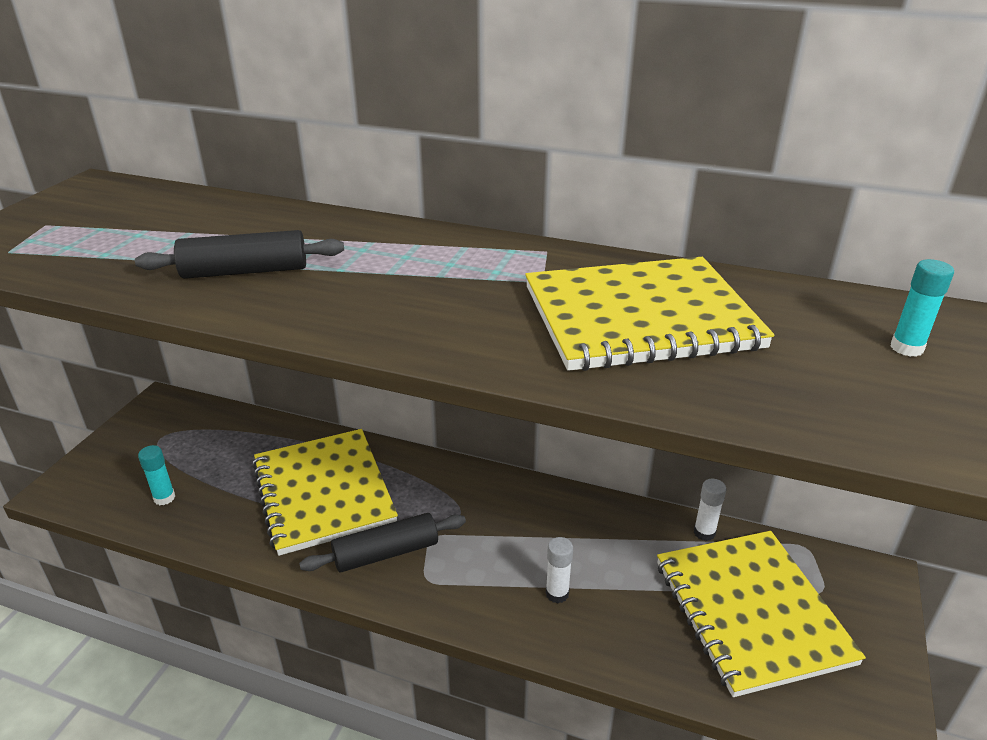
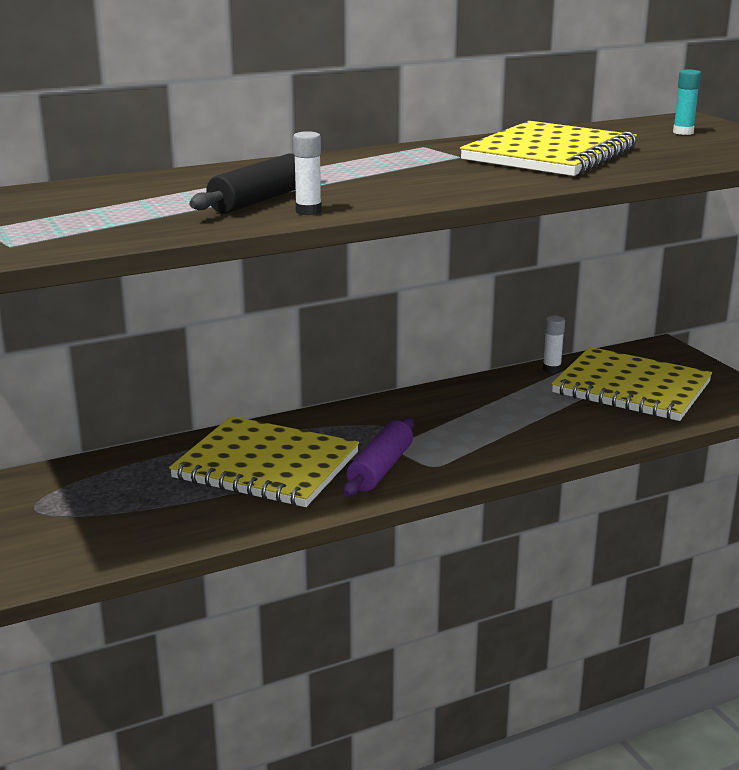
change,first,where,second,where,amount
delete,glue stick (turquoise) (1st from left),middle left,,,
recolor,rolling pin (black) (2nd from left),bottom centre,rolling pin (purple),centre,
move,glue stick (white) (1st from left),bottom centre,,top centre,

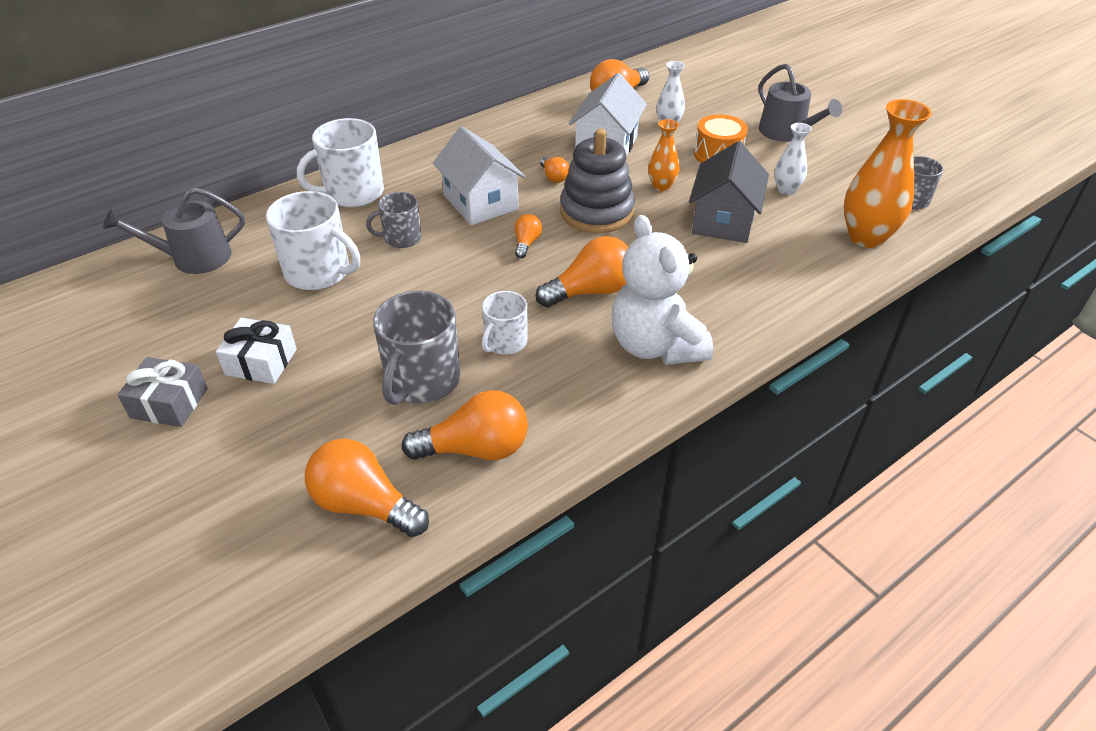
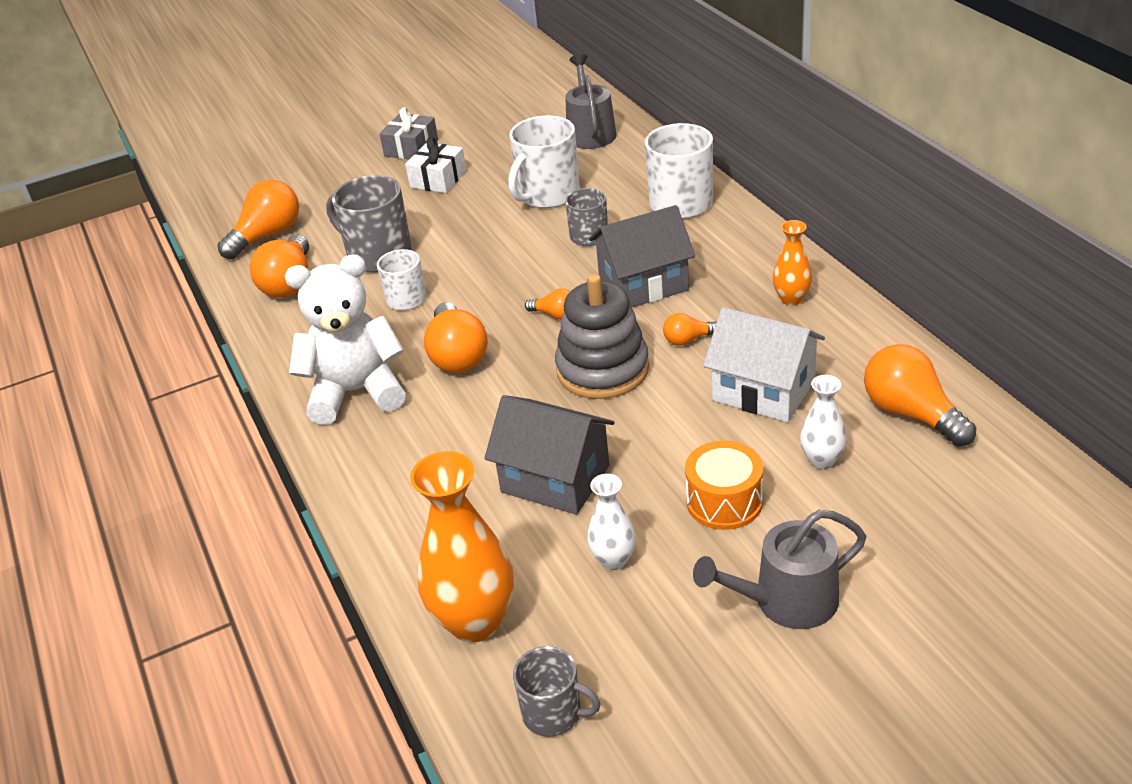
change,first,where,second,where,amount
recolor,house (white) (1st from left),top centre,house (grey) (2nd from left),top centre,
move,vase (orange) (1st from left in the first image),top centre,vase (orange) (2nd from left),middle right,

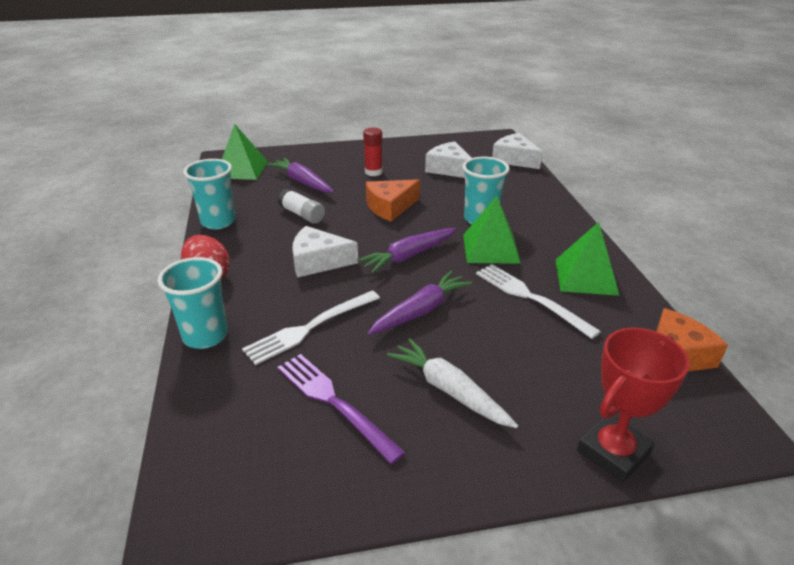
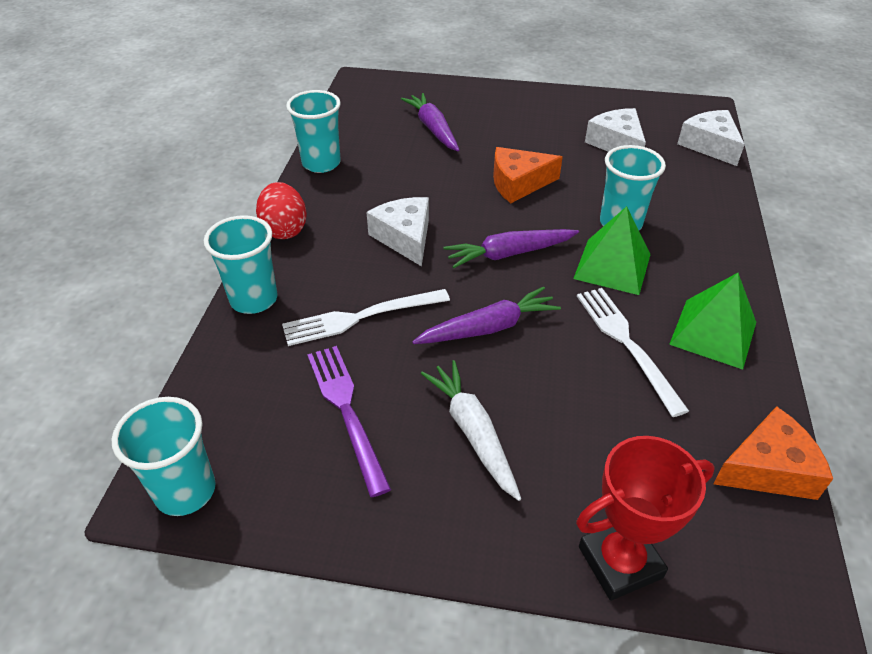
change,first,where,second,where,amount
delete,pyramid (green) (1st from left),top left,,,
delete,glue stick (white),centre,,,
rotate,cheese (white) (1st from left),centre,,centre,45 degrees clockwise
delete,glue stick (red),top centre,,,
insert,,,cup (turquoise) (1st from left),bottom left,

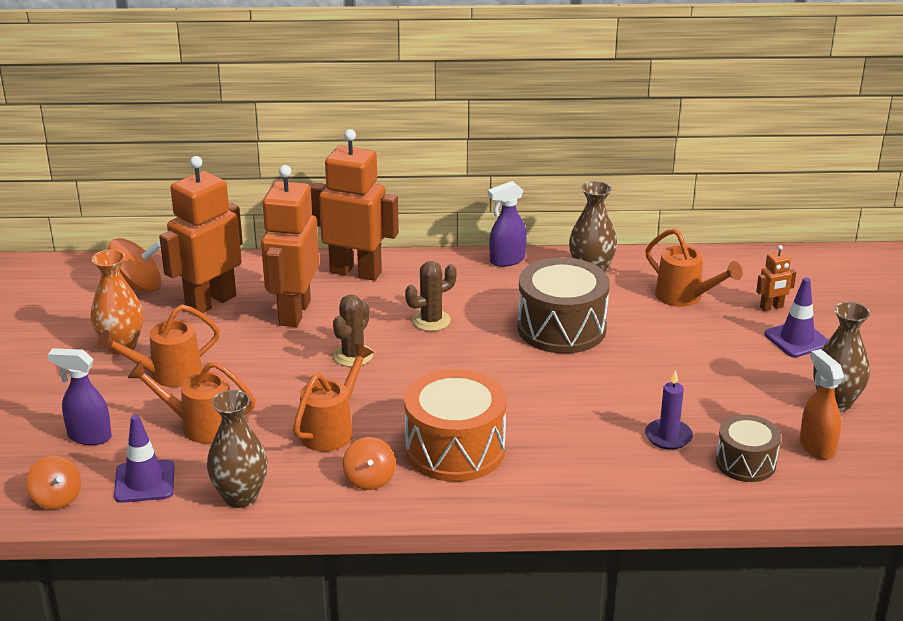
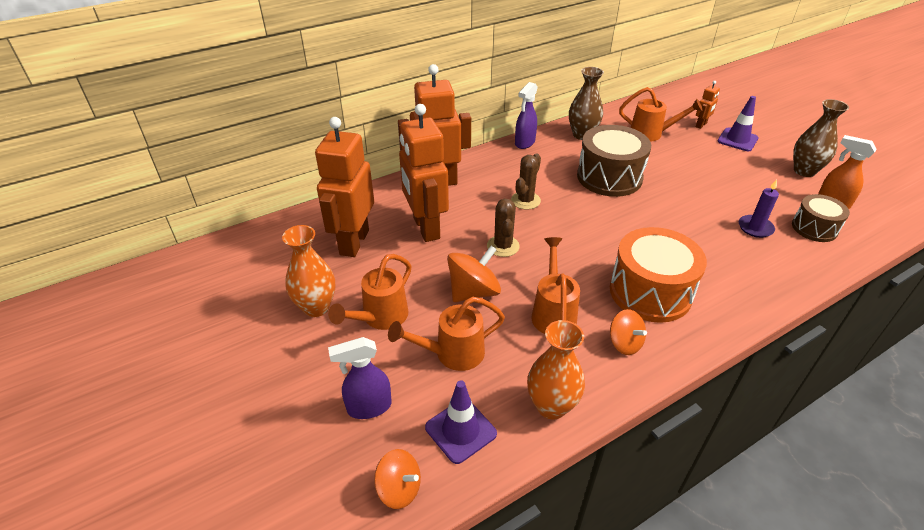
change,first,where,second,where,amount
move,spinning top (orange) (2nd from left),middle left,,centre,
recolor,vase (brown) (1st from left),bottom left,vase (orange) (2nd from left),bottom centre,

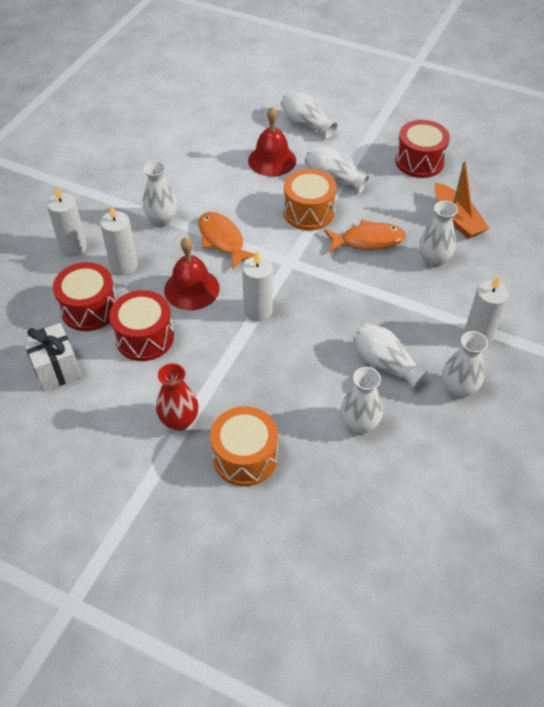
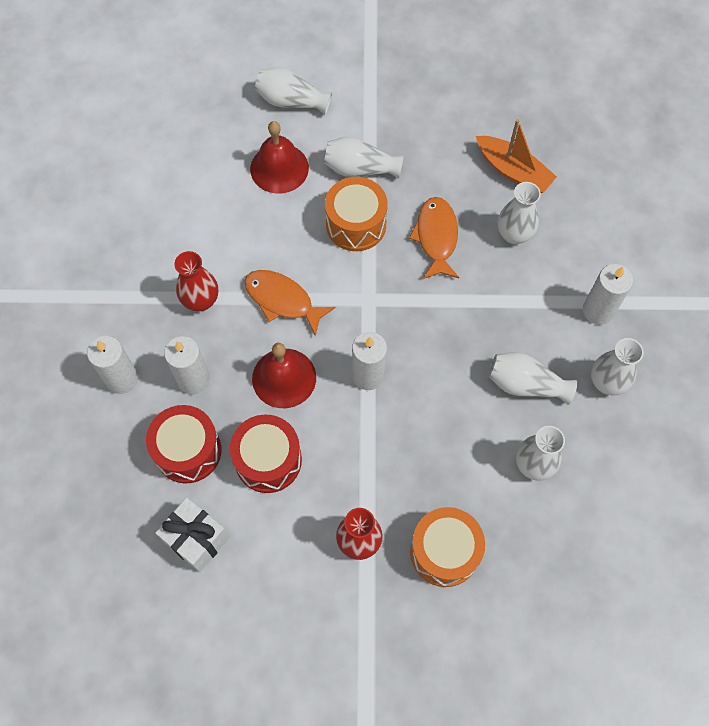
change,first,where,second,where,amount
recolor,vase (white) (1st from left),top left,vase (red) (1st from left),middle left,
rotate,fish (orange) (2nd from left),middle right,,top centre,60 degrees counterclockwise
delete,drum (red) (3rd from left),top right,,,

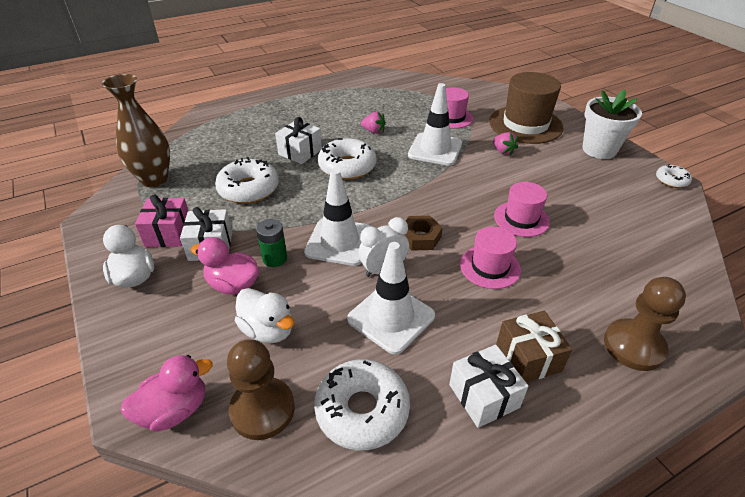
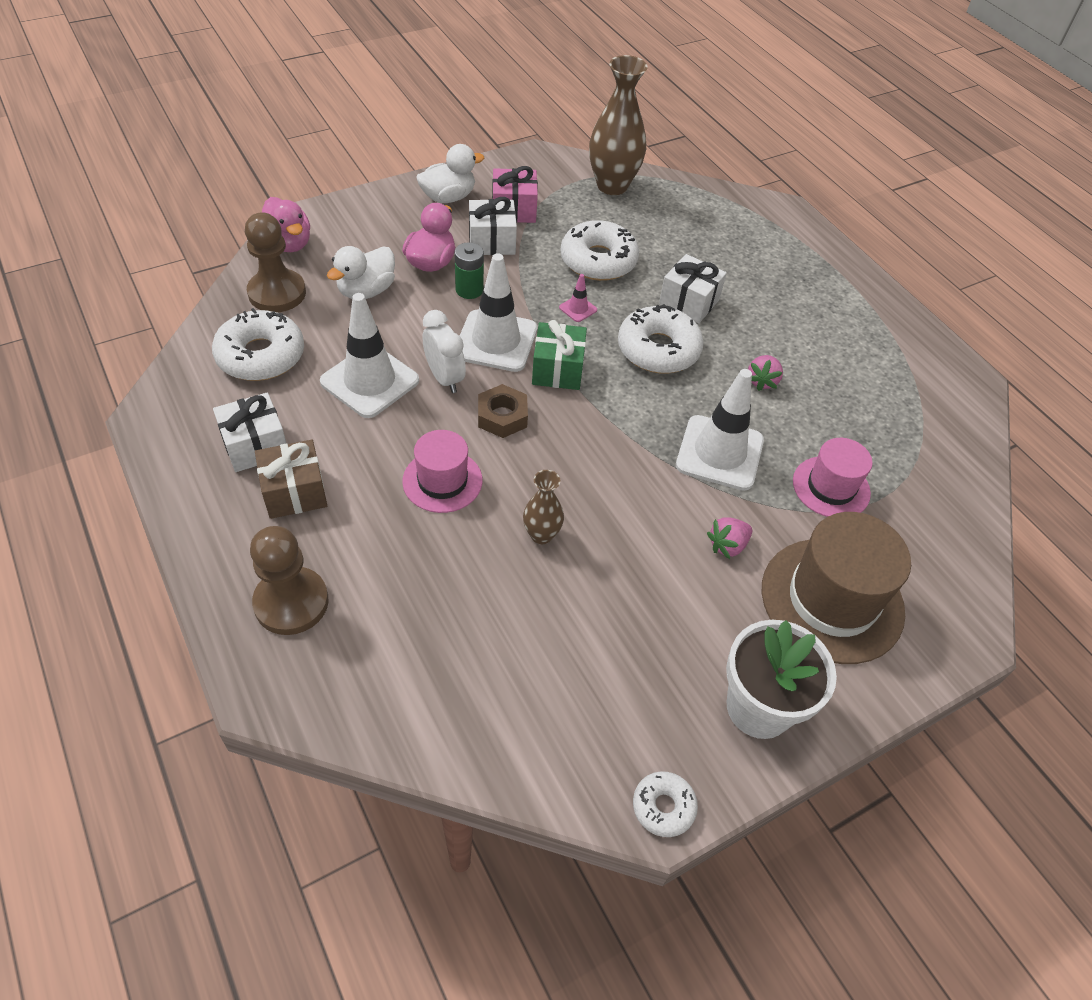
change,first,where,second,where,amount
replace,hat (pink) (3rd from left),middle right,vase (brown) (1st from left),centre,
insert,,,gift (green),centre,
insert,,,traffic cone (pink),top centre,

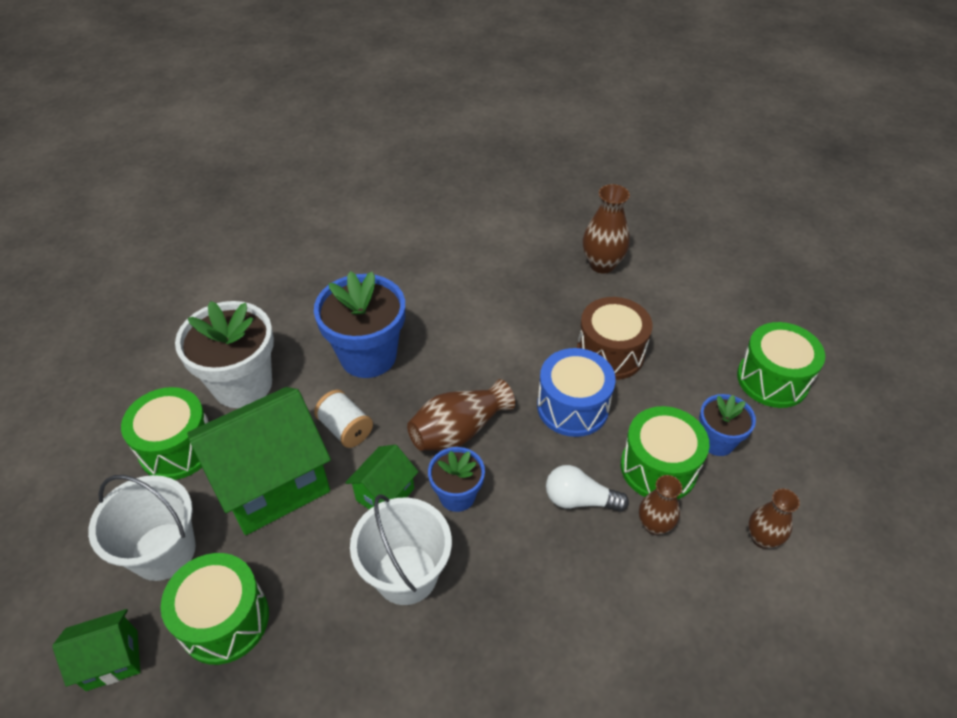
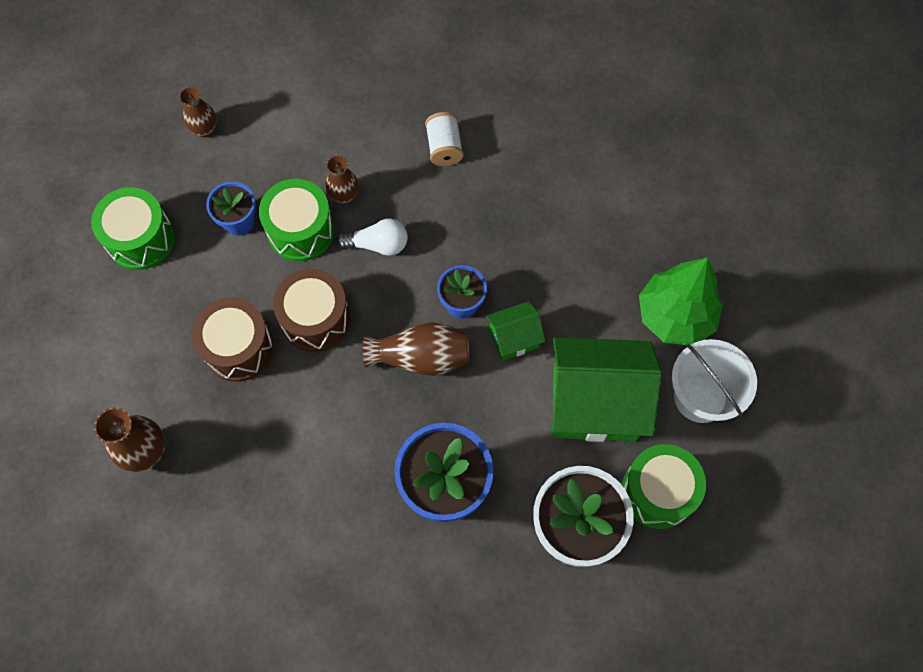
change,first,where,second,where,amount
delete,house (green) (1st from left),bottom left,,,
replace,drum (green) (2nd from left),bottom left,tree (green),middle right,
move,spool (white),centre,,top centre,
delete,bucket (white) (2nd from left),bottom centre,,,
recolor,drum (blue),centre,drum (brown) (2nd from left),centre,
rotate,light bulb (white),bottom centre,,centre,45 degrees counterclockwise
move,vase (brown) (4th from left in the first image),bottom right,vase (brown) (2nd from left),top left,

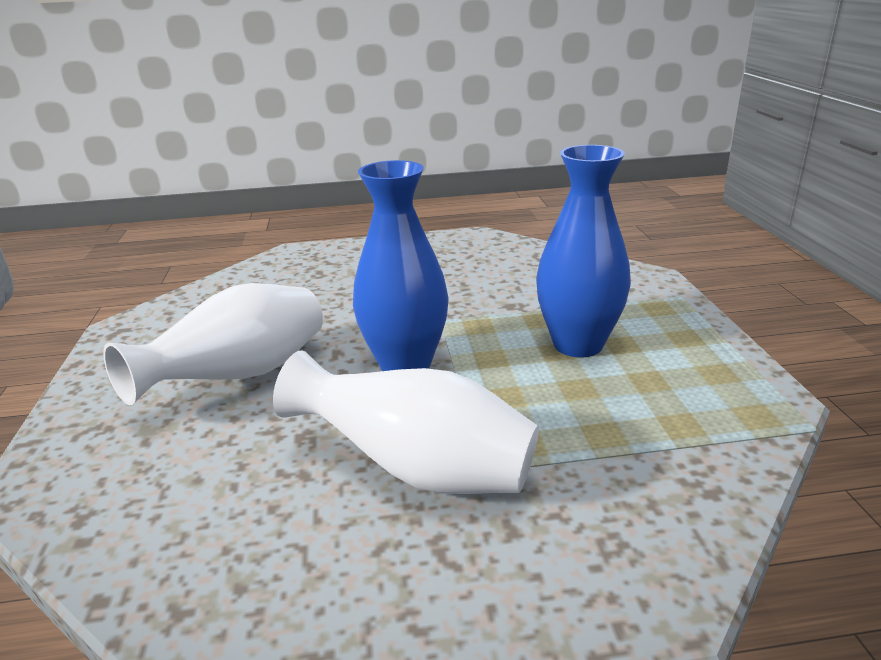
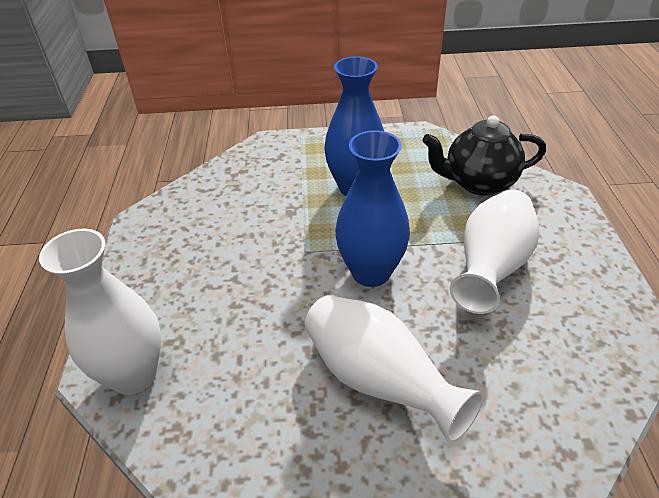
change,first,where,second,where,amount
insert,,,vase (white) (1st from left),middle left,
insert,,,teapot (black),top right,

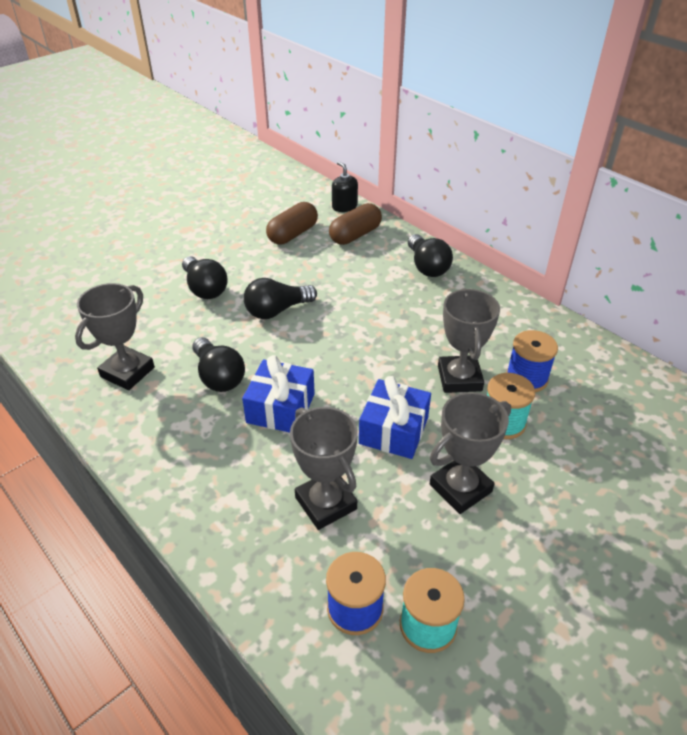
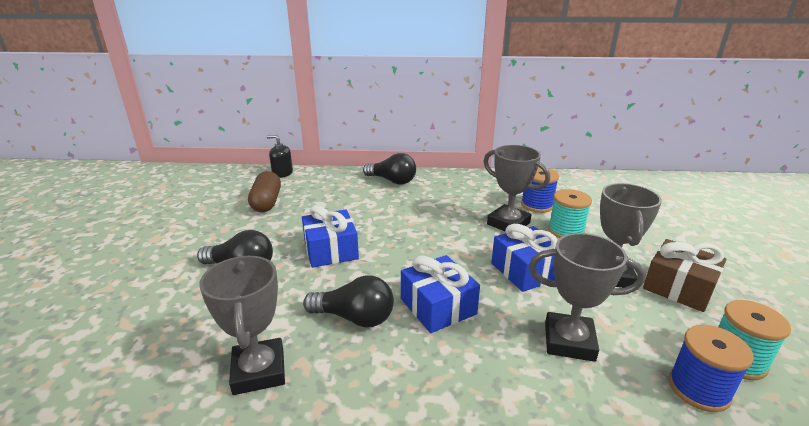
change,first,where,second,where,amount
replace,light bulb (black) (3rd from left),centre,gift (blue) (1st from left),centre,
delete,capsule (brown) (2nd from left),top centre,,,
insert,,,gift (brown),middle right,

